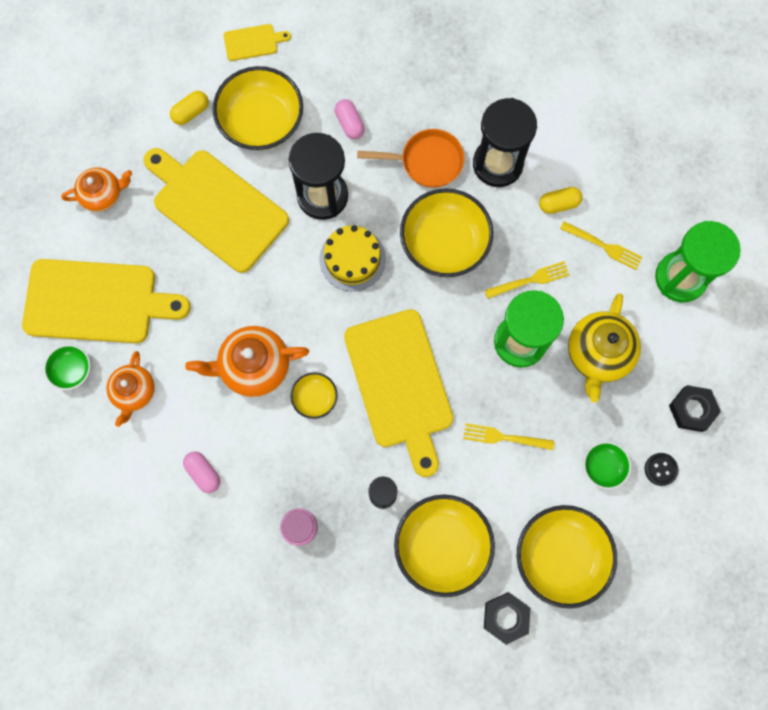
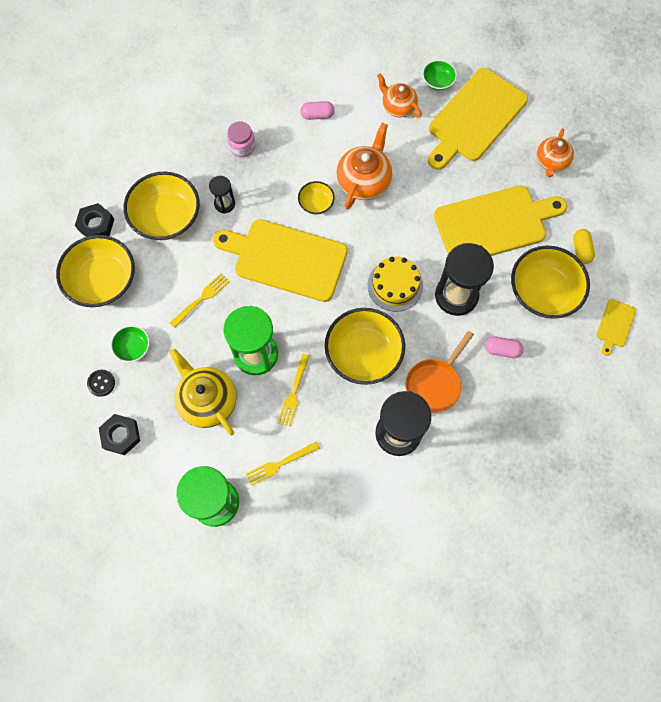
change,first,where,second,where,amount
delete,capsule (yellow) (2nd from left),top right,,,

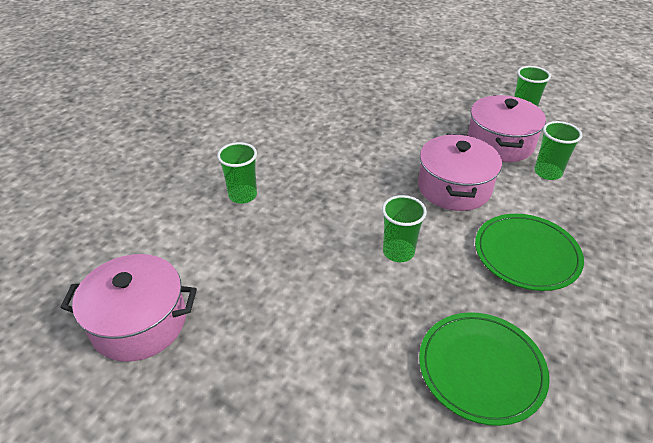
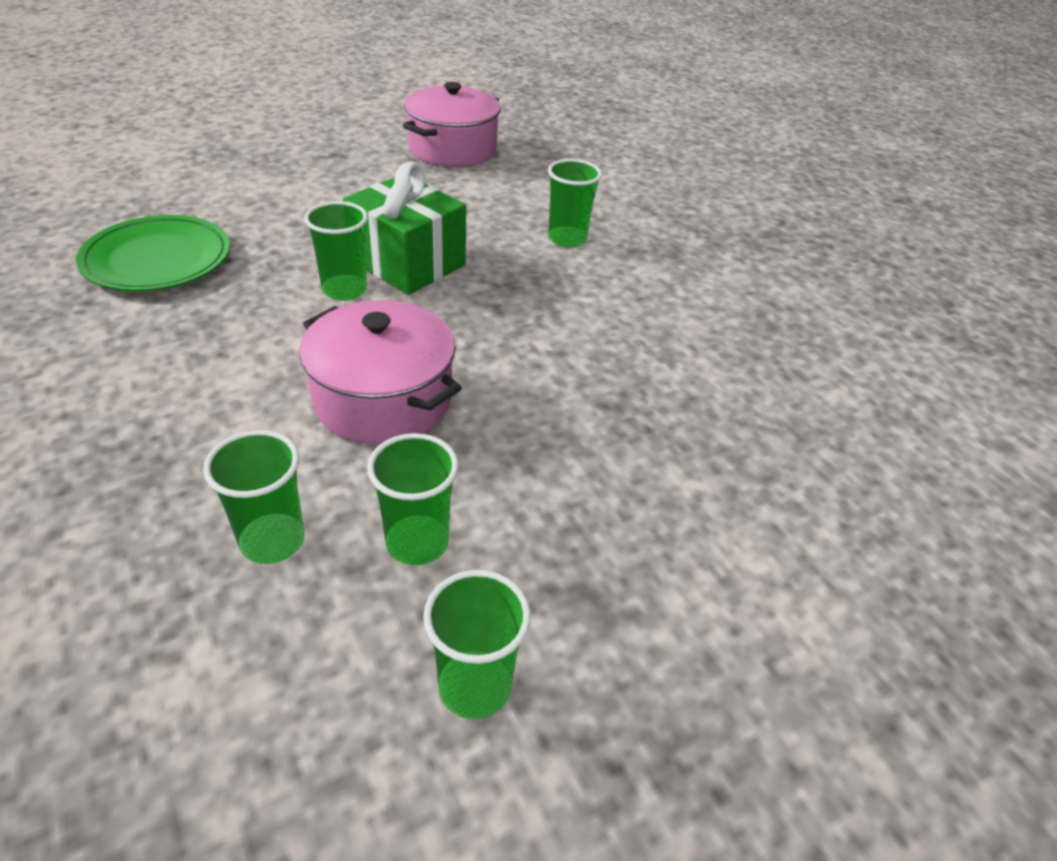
change,first,where,second,where,amount
replace,pot (pink) (3rd from left),top right,cup (green) (3rd from left),centre,
delete,plate (green) (2nd from left),middle right,,,
insert,,,gift (green),top centre,

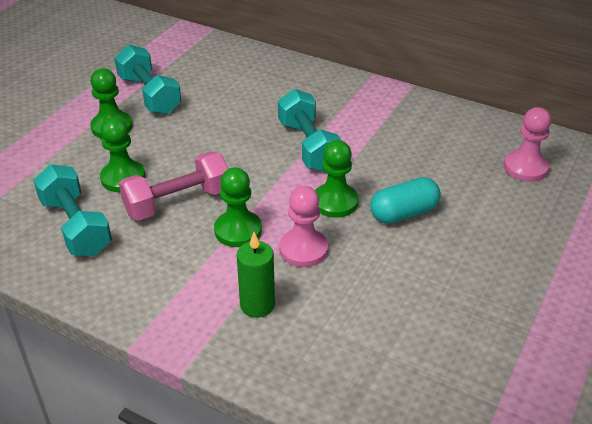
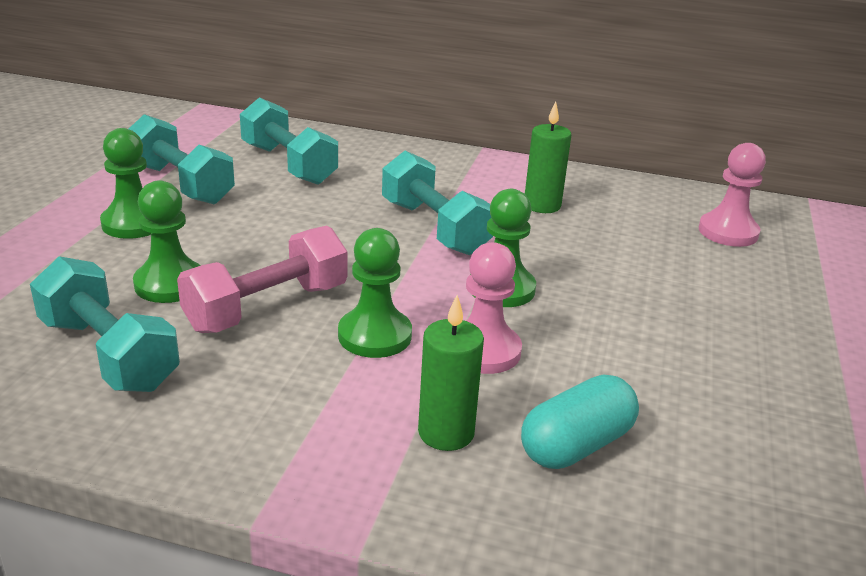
change,first,where,second,where,amount
move,capsule (turquoise),middle right,,bottom right,
insert,,,dumbbell (turquoise) (3rd from left),top centre,
insert,,,candle (green) (2nd from left),top centre,

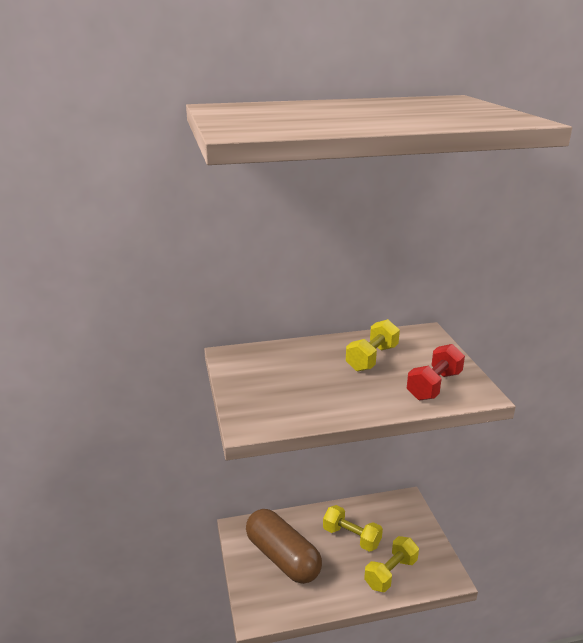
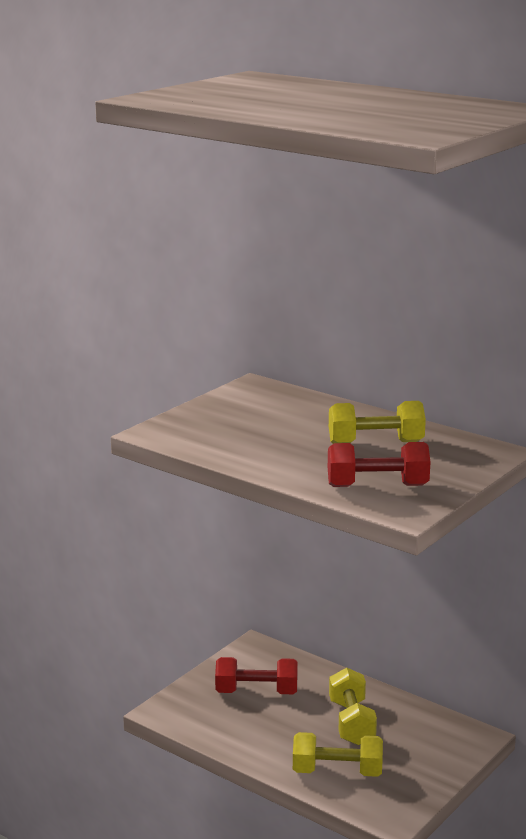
change,first,where,second,where,amount
replace,capsule (brown),bottom centre,dumbbell (red) (1st from left),bottom centre,

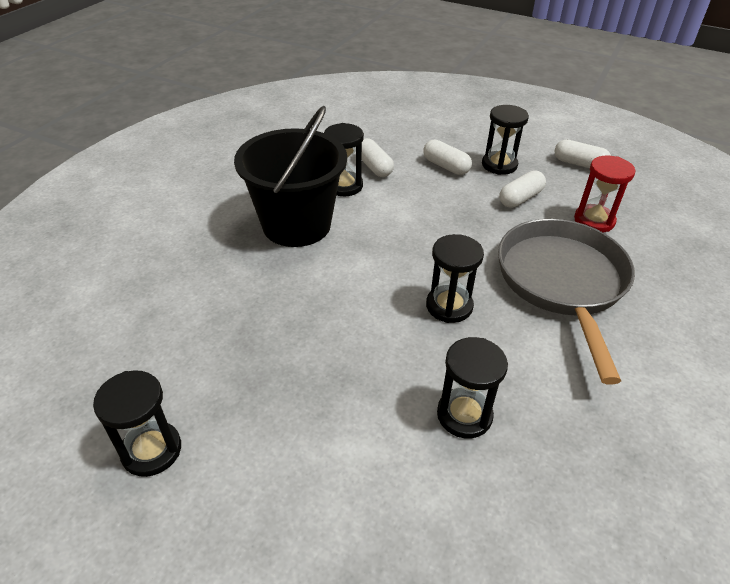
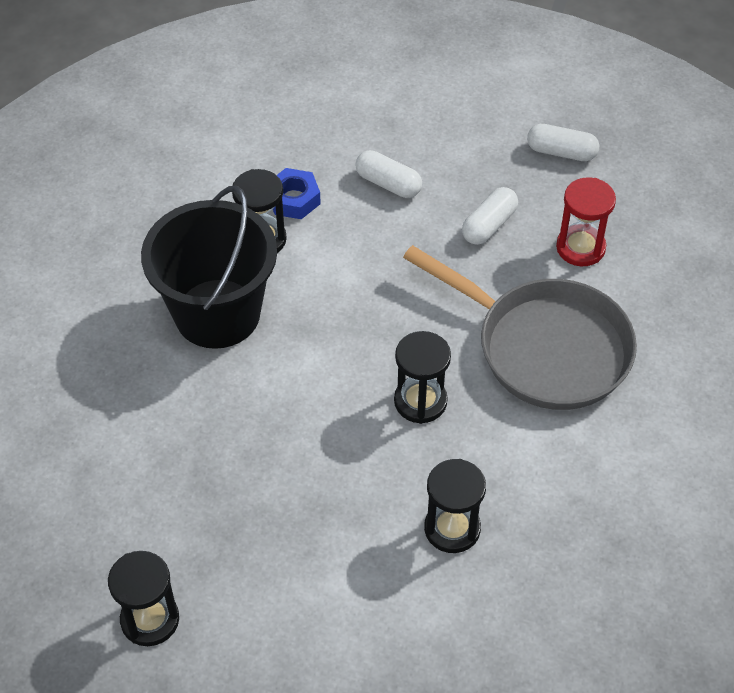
change,first,where,second,where,amount
replace,capsule (white) (1st from left),top centre,nut (blue),top centre,
delete,hourglass (black) (5th from left),top right,,,
rotate,pan (grey),middle right,,middle right,135 degrees clockwise

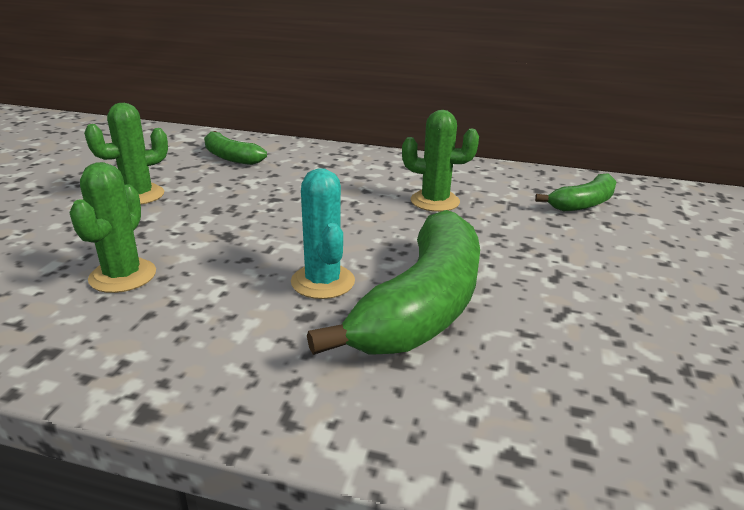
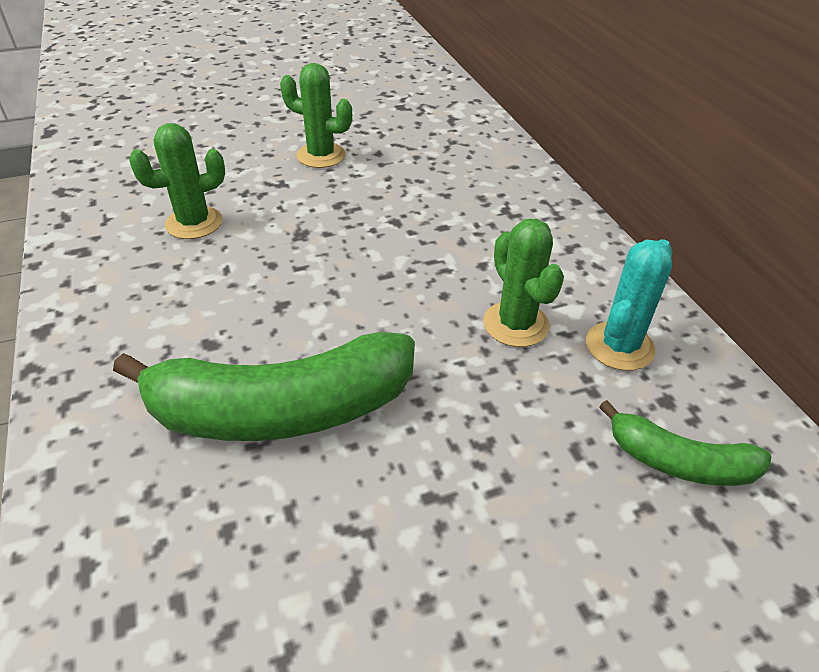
change,first,where,second,where,amount
delete,banana (green) (1st from left),top left,,,
move,cactus (turquoise),centre,,middle right,

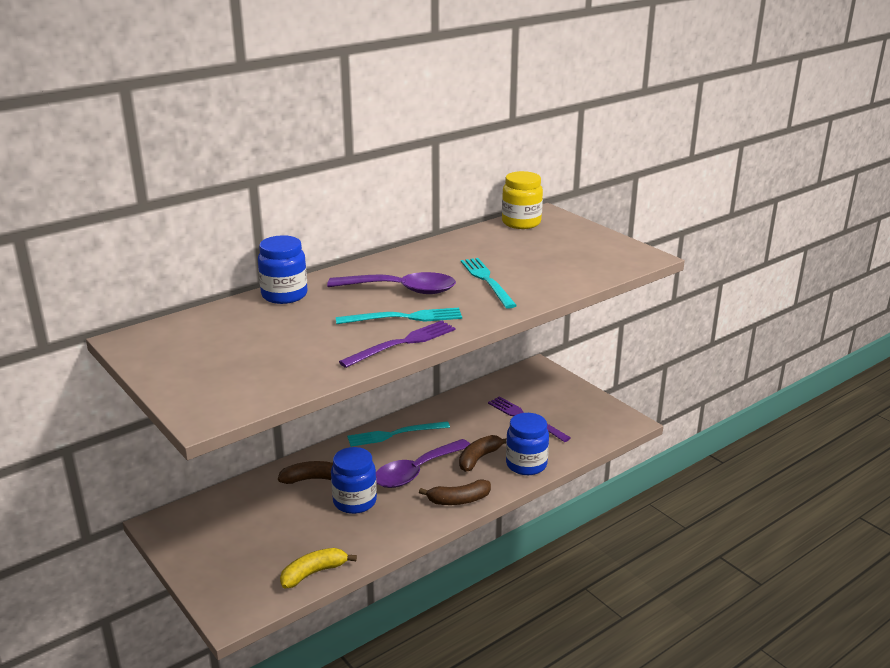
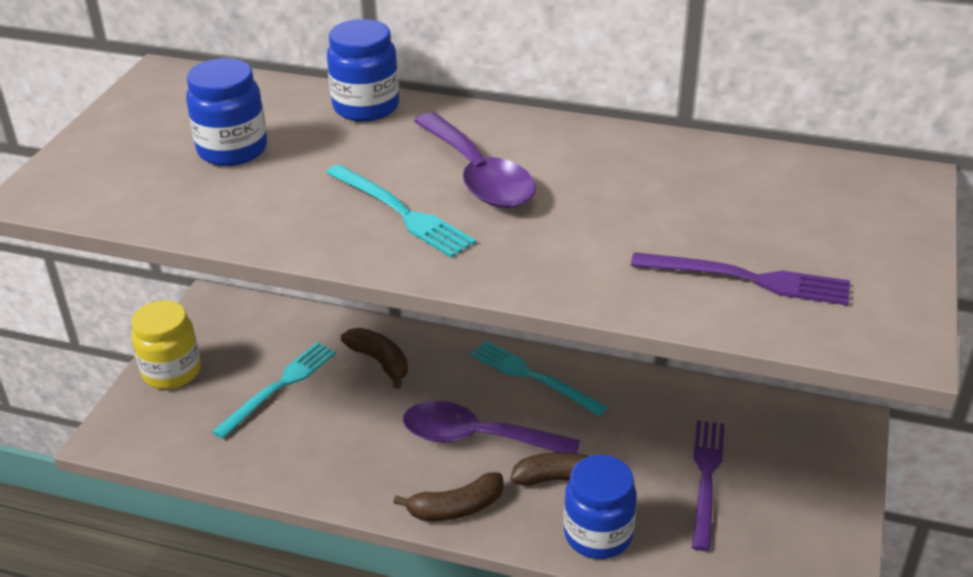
change,first,where,second,where,amount
delete,banana (yellow),bottom centre,,,
move,jar (blue) (2nd from left in the first image),bottom centre,jar (blue) (1st from left),top left,
move,fork (purple) (1st from left in the first image),centre,fork (purple) (2nd from left),middle right,
rotate,banana (brown) (2nd from left),bottom centre,,bottom centre,60 degrees counterclockwise
move,fork (turquoise) (3rd from left in the first image),centre,fork (turquoise) (1st from left),bottom left,
move,jar (yellow),top centre,,middle left,

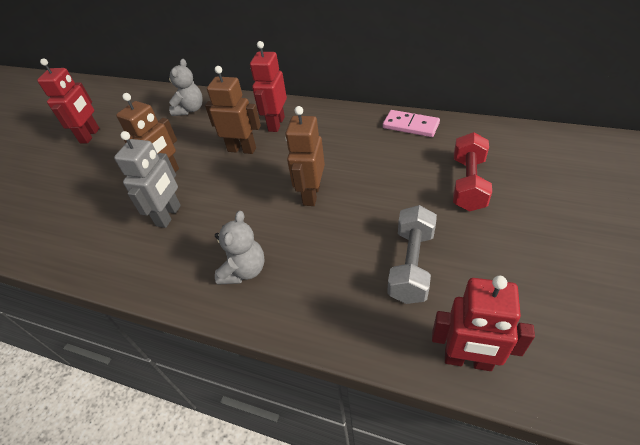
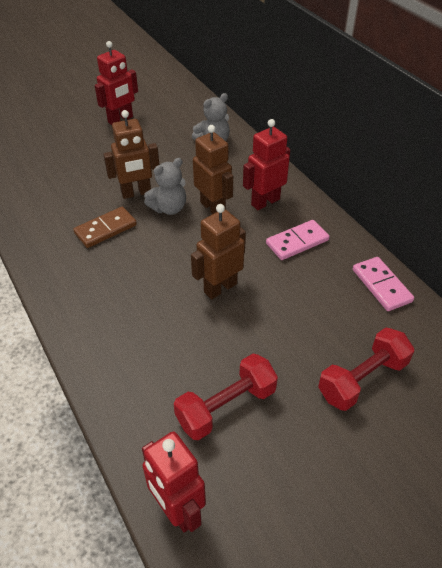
change,first,where,second,where,amount
replace,robot (grey),middle left,domino (brown),middle left,
move,teddy bear (grey) (2nd from left in the first image),centre,teddy bear (grey) (1st from left),top centre,
recolor,dumbbell (grey),centre,dumbbell (red) (1st from left),bottom centre,
insert,,,domino (pink) (1st from left),middle right,

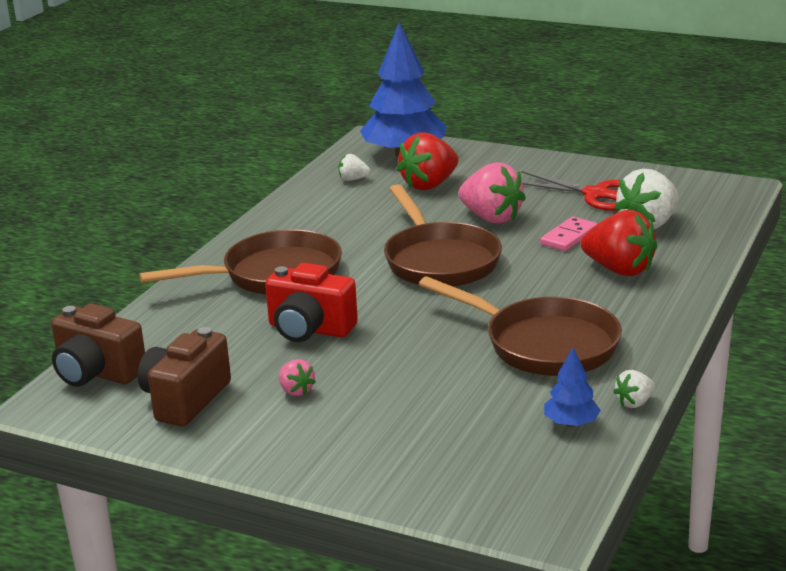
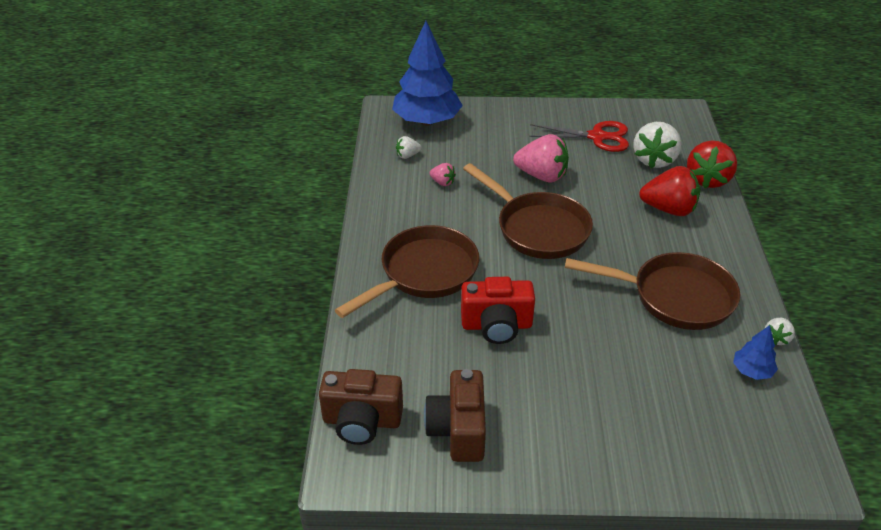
change,first,where,second,where,amount
move,strawberry (pink) (1st from left),centre,,top centre,
move,strawberry (red) (1st from left in the first image),top centre,strawberry (red) (2nd from left),top right,
delete,domino (pink),middle right,,,

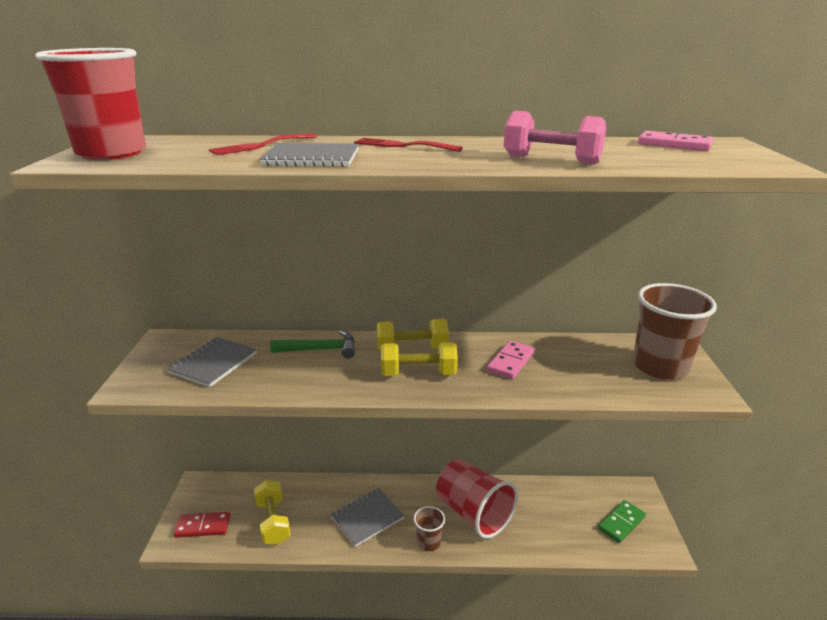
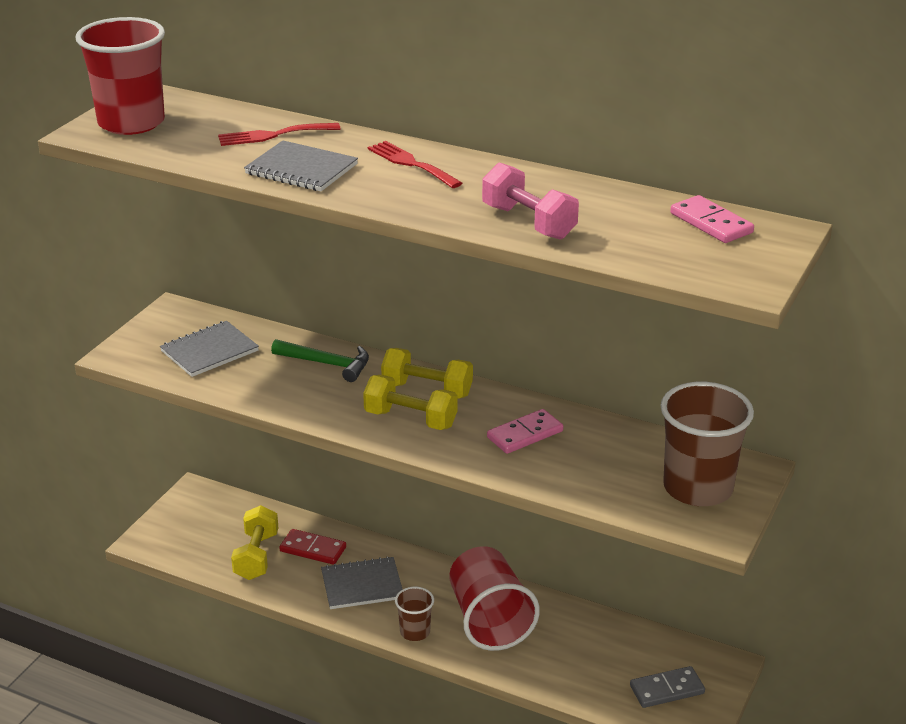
change,first,where,second,where,amount
move,domino (red),bottom left,,bottom centre,
recolor,domino (green),bottom right,domino (grey),bottom right,

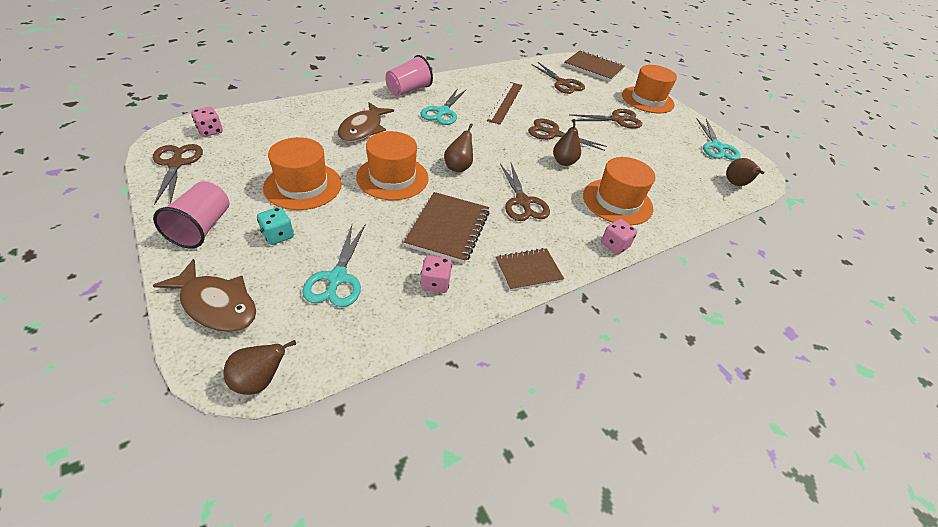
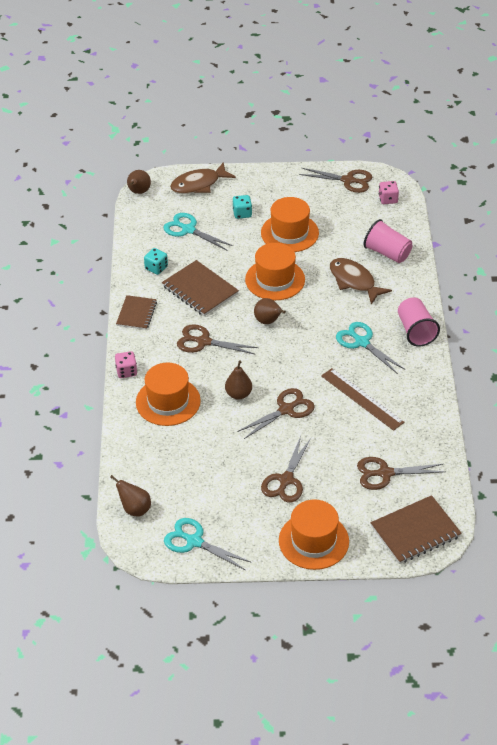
change,first,where,second,where,amount
move,cup (pink) (1st from left),middle left,,top right,
recolor,dice (pink) (2nd from left),centre,dice (turquoise) (1st from left),middle left,

